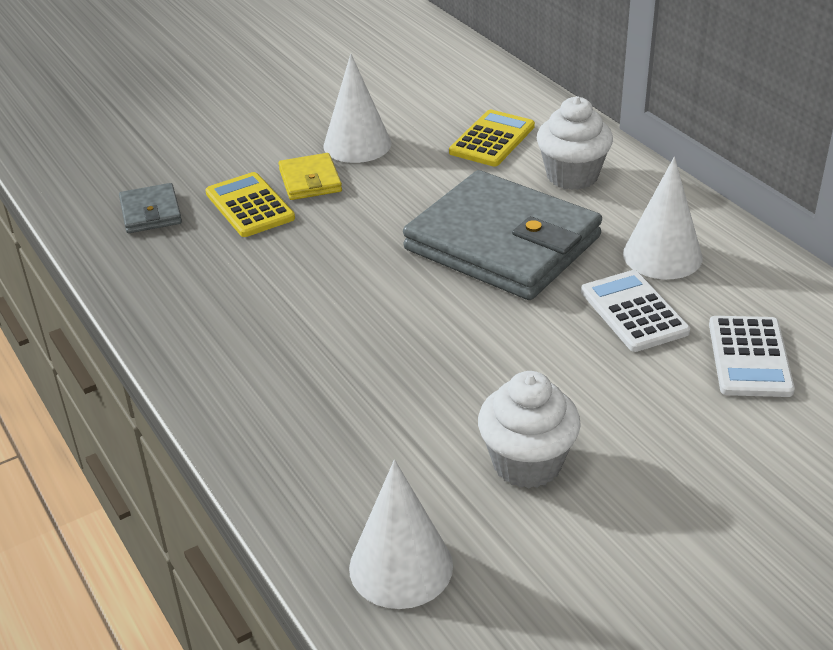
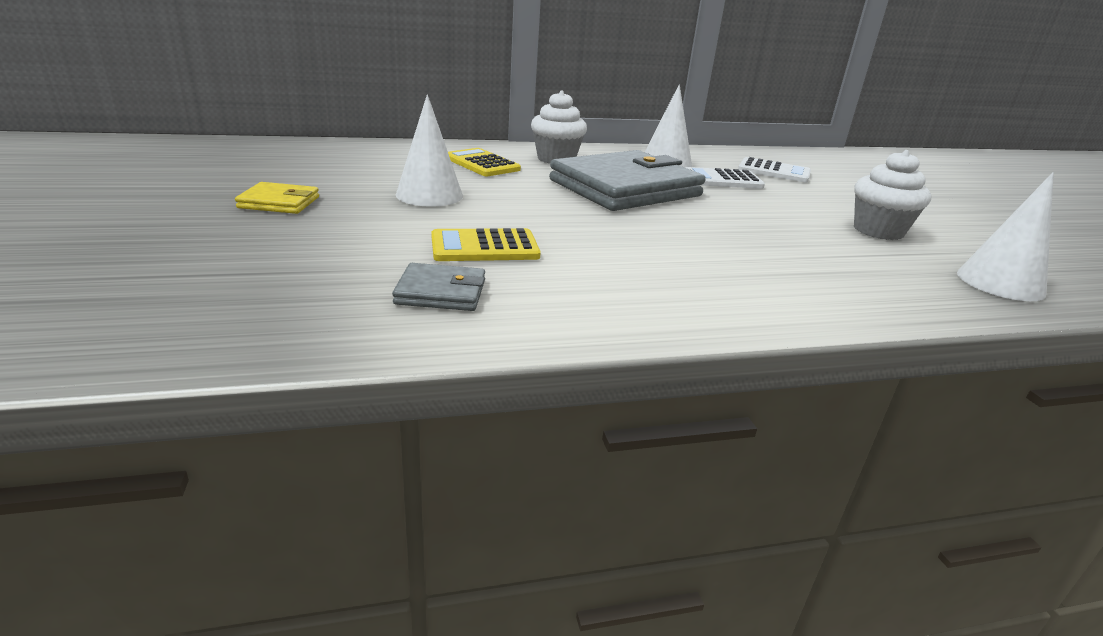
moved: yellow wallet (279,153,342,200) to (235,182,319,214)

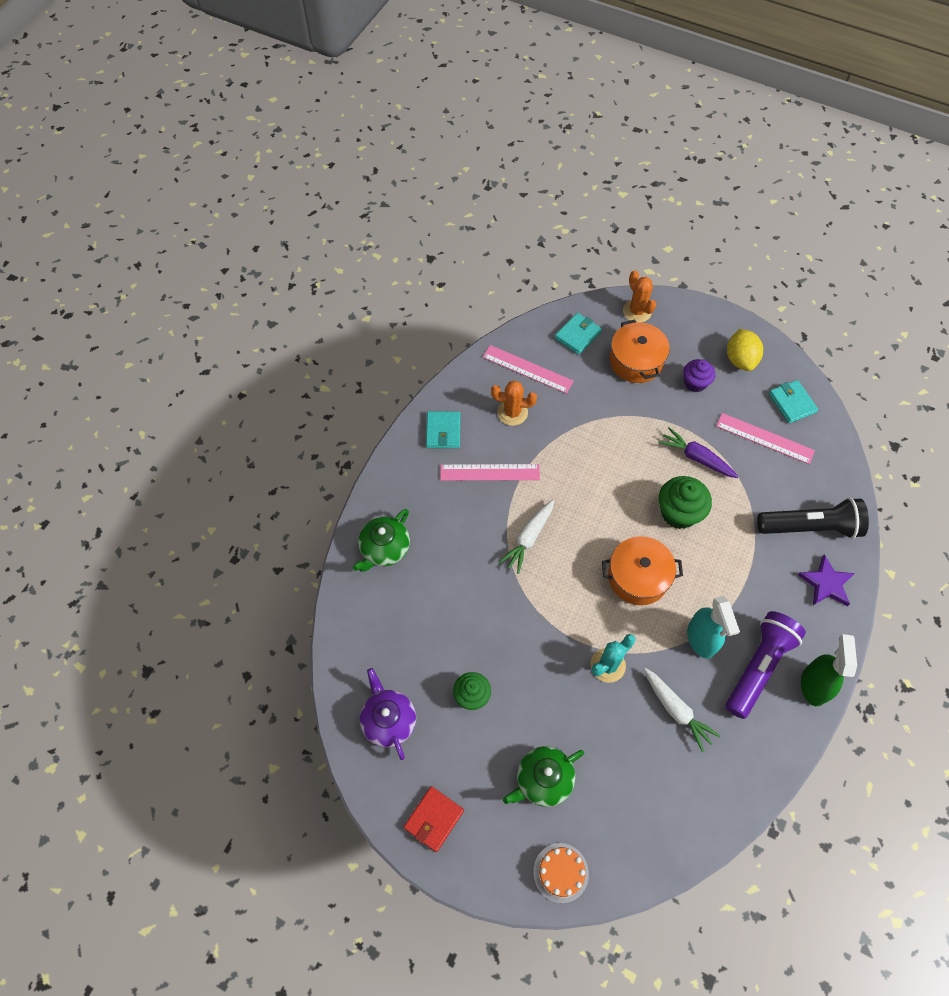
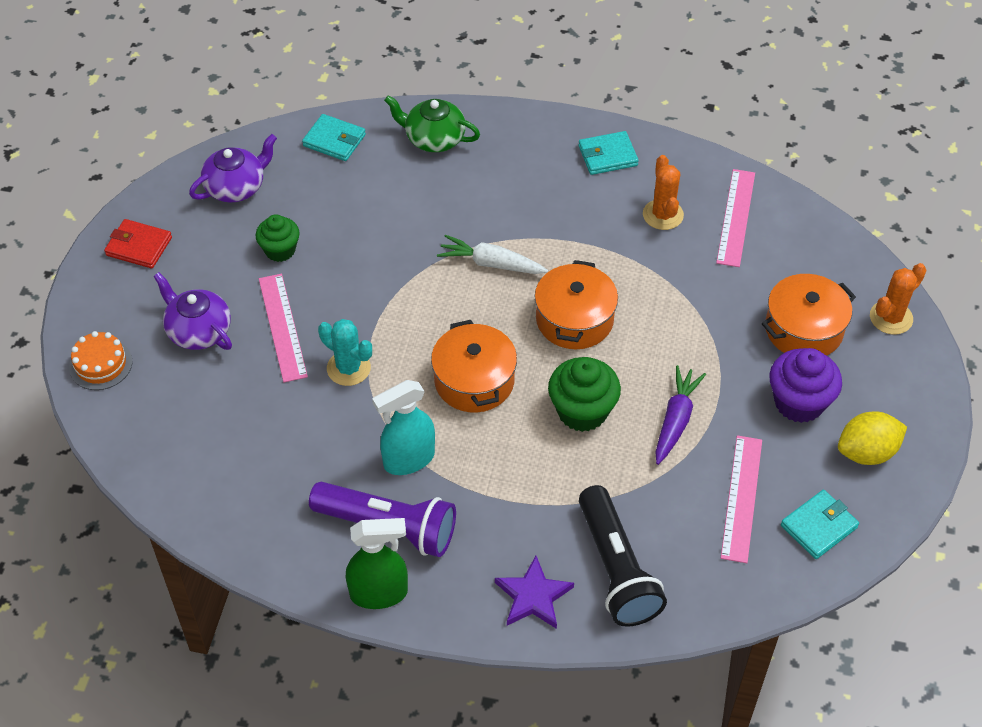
removed: white carrot (644,668,720,752)
added: orange pot (535,260,618,349)
moved: pink ruler (440,464,540,481) to (259,274,308,382); turquoise wallet (555,313,602,355) to (302,114,366,161)
recoloured: green teapot (503,746,584,807) to purple teapot (153,272,232,350)
resized: purple cupcake (683,359,715,392) = (769,348,842,423) x1.52

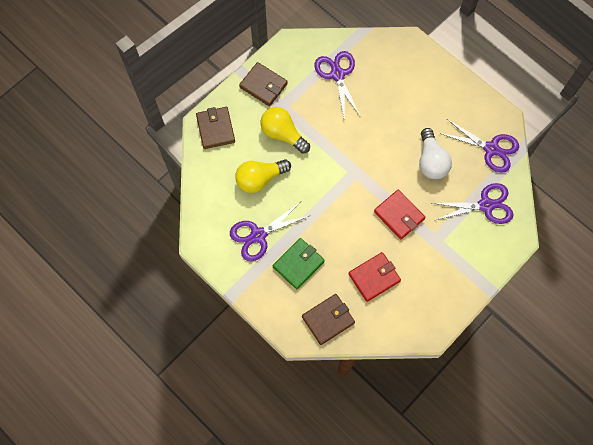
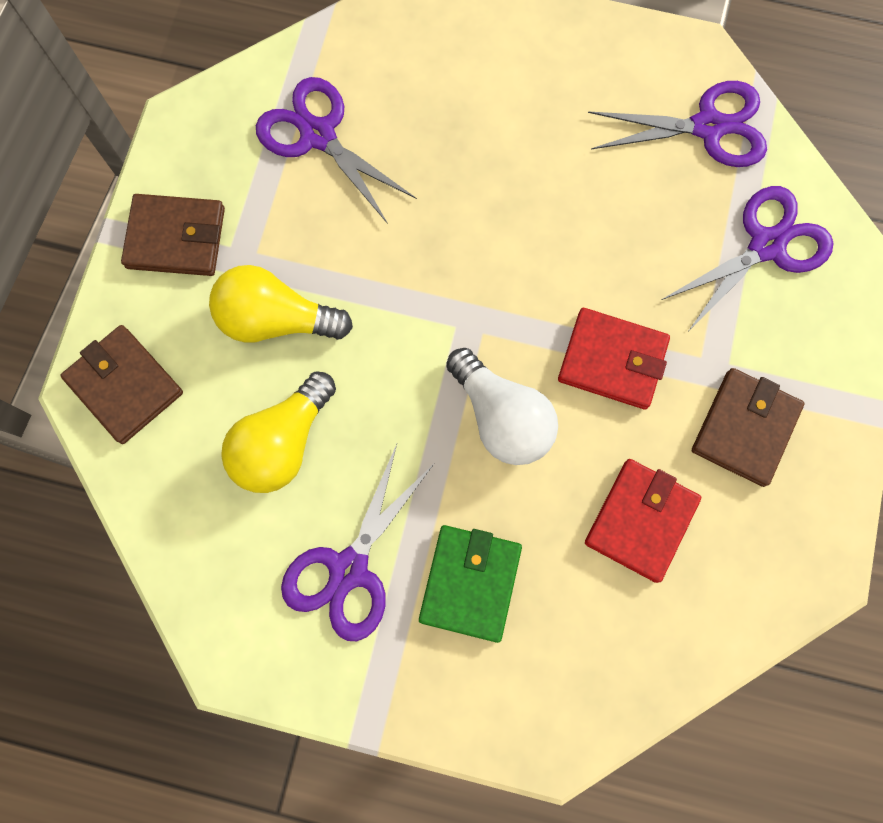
moved: brown wallet (302,294,355,345) to (692,368,805,487); white light bulb (419,128,452,179) to (446,348,558,465)

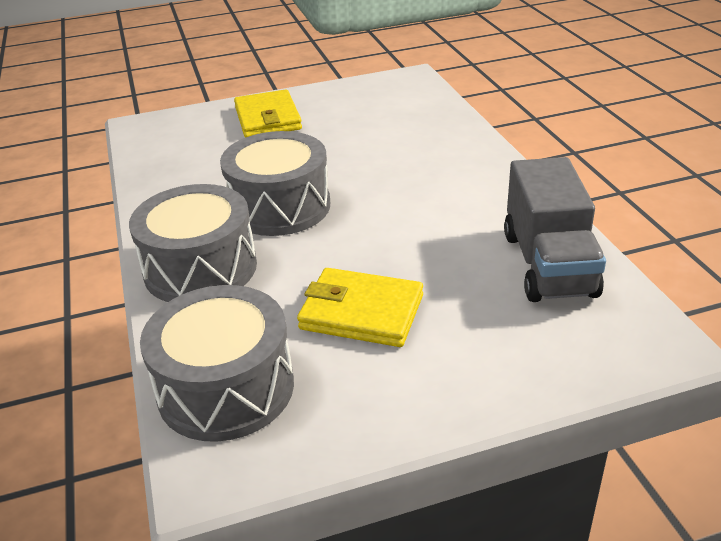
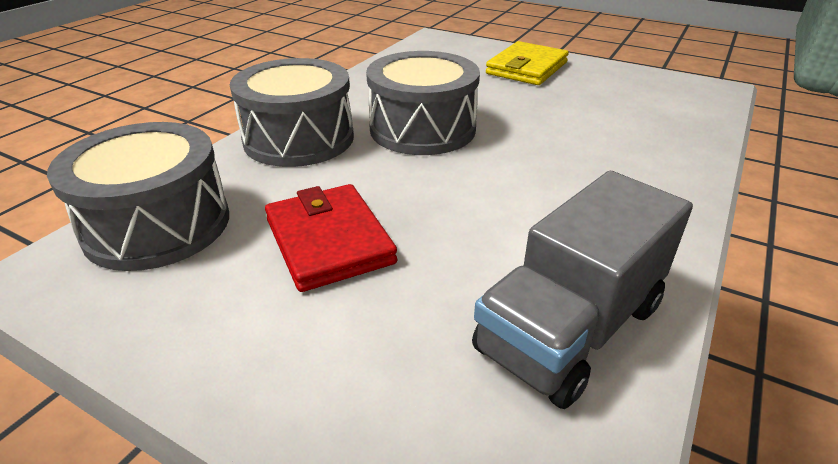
recoloured: yellow wallet (297,268,423,347) to red wallet (265,184,397,292)

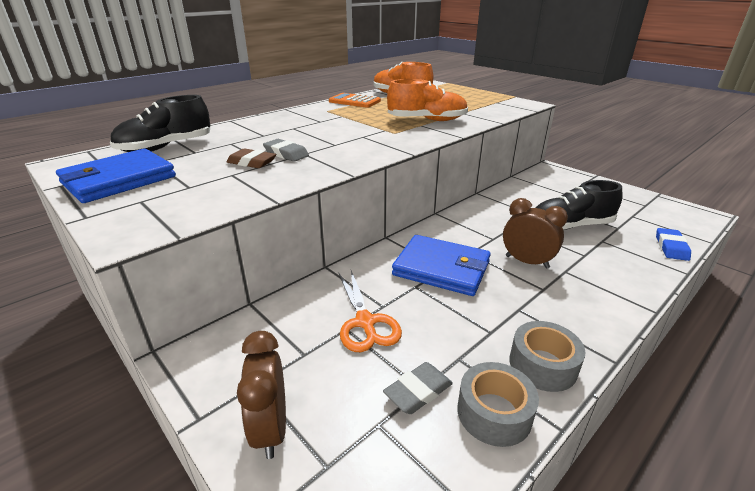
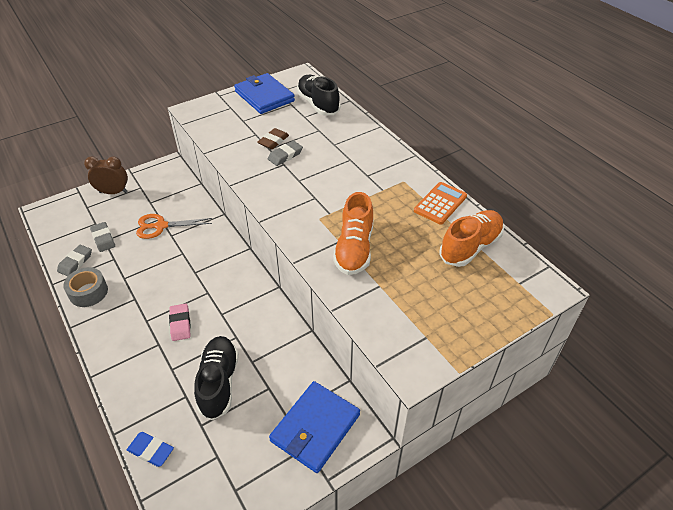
moved: blue wallet (392,235,491,296) to (269,381,360,473)
replaced: grey tape (457,362,539,447) to grey eraser (57,244,92,276); brown clock (503,198,568,269) to pink eraser (169,304,191,341)

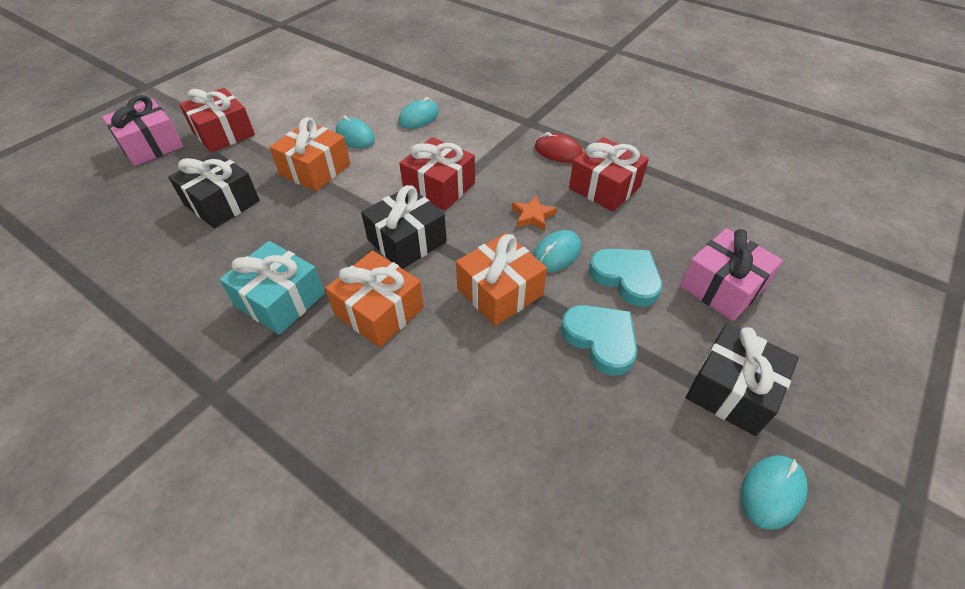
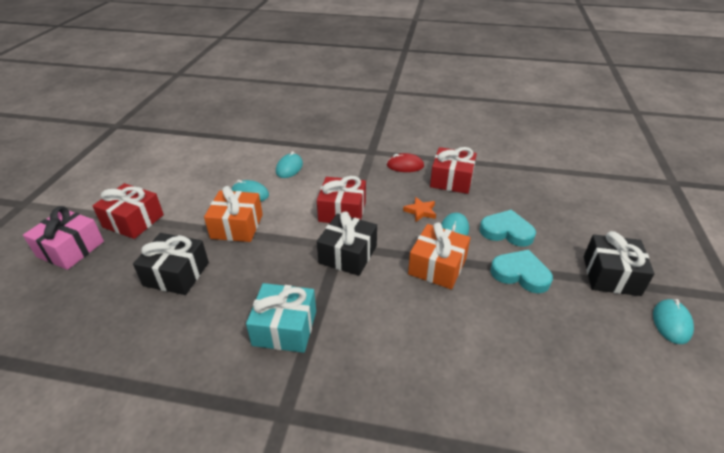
removed: orange gift (325,251,424,348); pink gift (680,228,783,321)

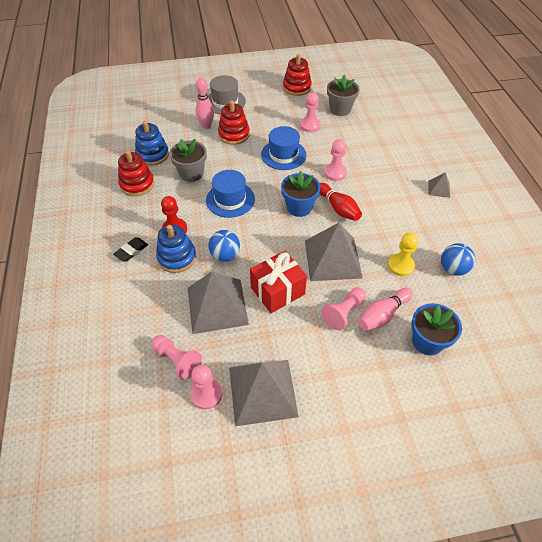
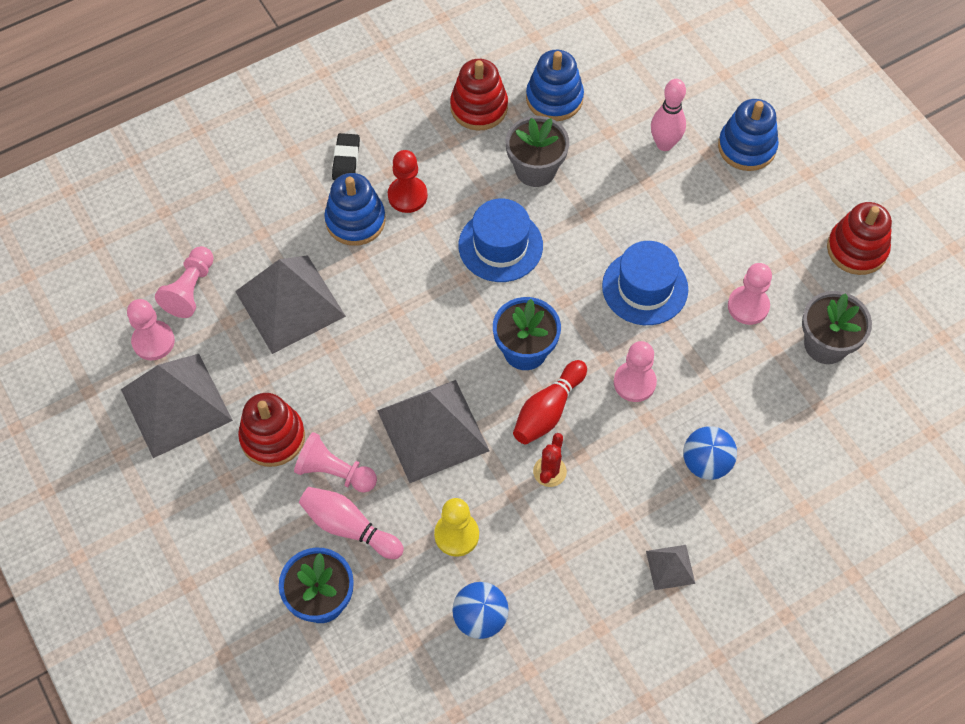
removed: red gift (250,251,307,313)
added: red cactus (533,433,567,487)
moved: blue ball (208,230,240,261) to (683,426,737,480); red stacking toy (218,101,250,145) to (238,393,305,467)
replaced: grey hat (208,75,246,114) to blue stacking toy (718,99,779,171)
turned: black eraser (113,237,148,262) = (332,133,360,180) 75 degrees clockwise

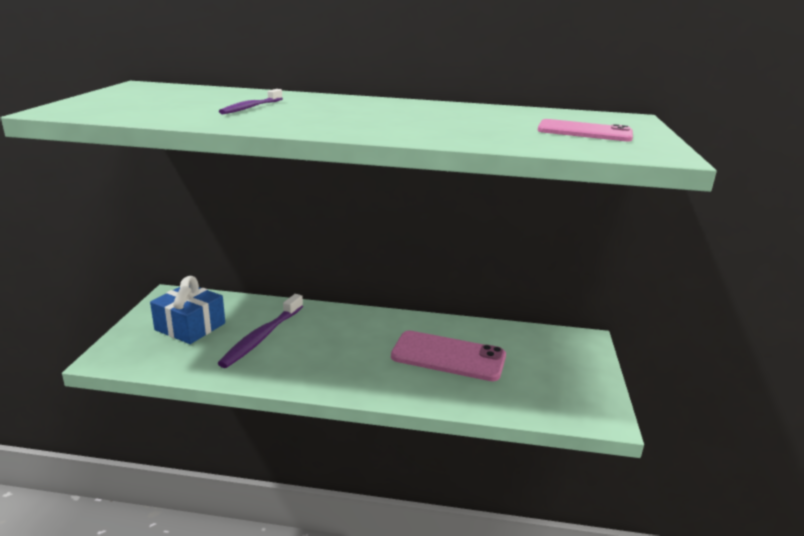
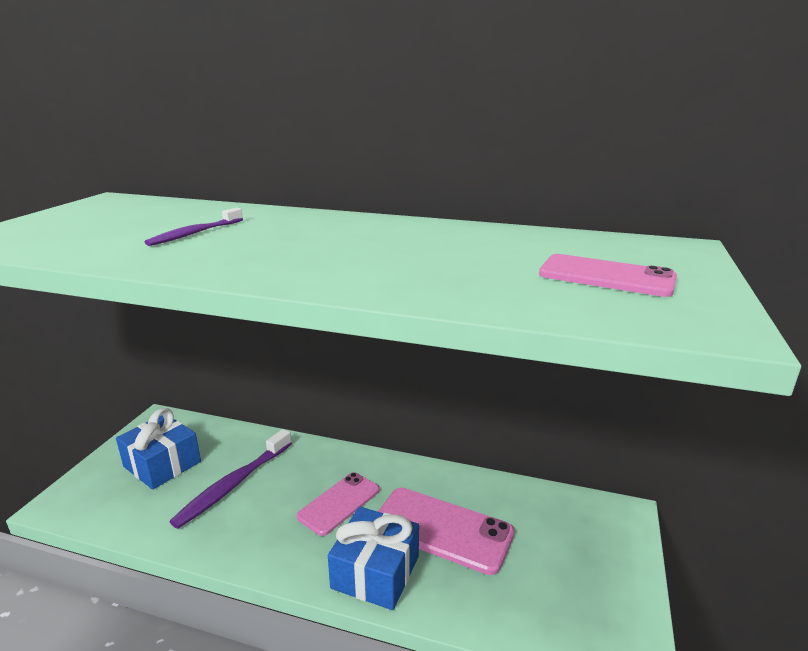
added: pink phone (297,472,380,536); blue gift (328,507,419,610)

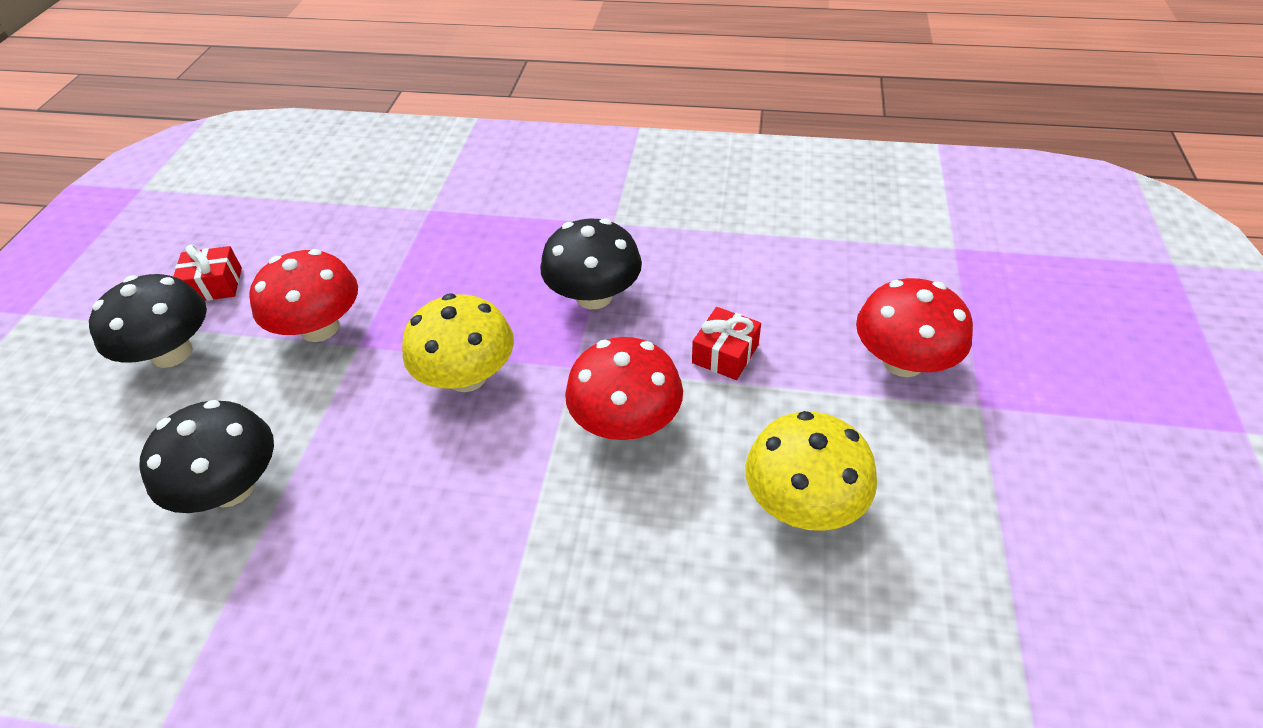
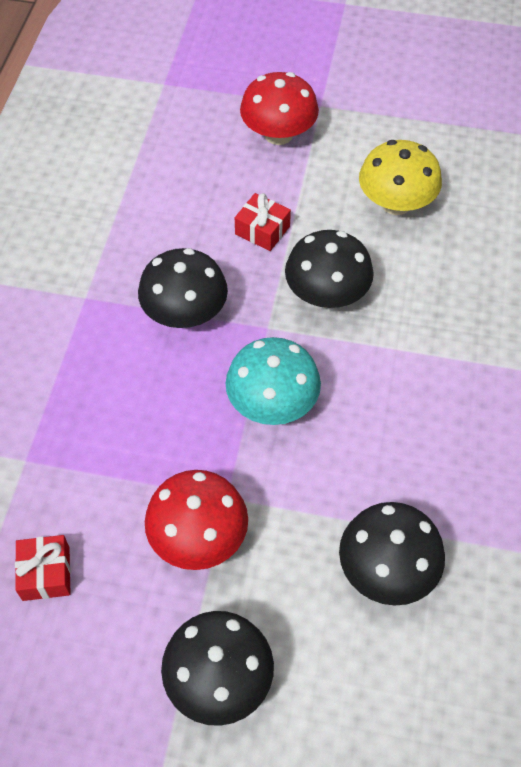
moved: red gift (173,244,242,301) to (15,535,71,601)
recoloured: yellow mushroom (402,294,514,392) to turquoise mushroom (226,337,321,425); red mushroom (565,337,683,440) to black mushroom (285,230,374,308)

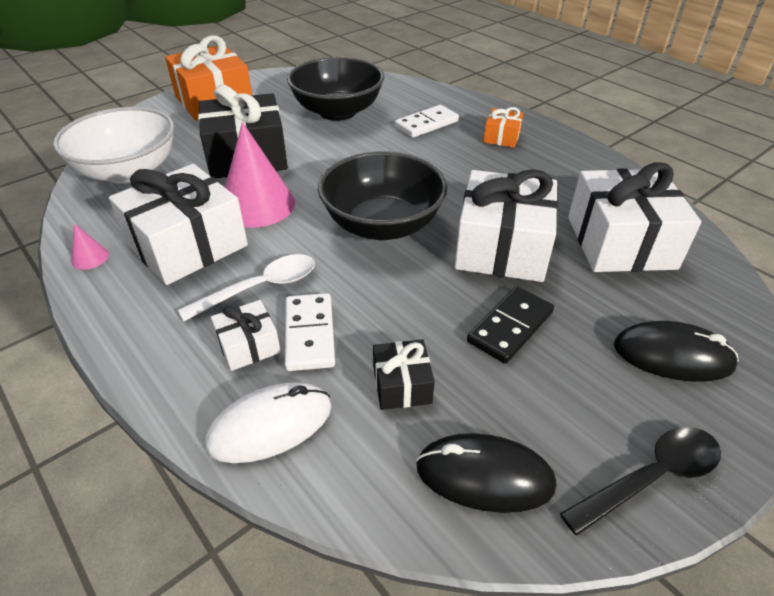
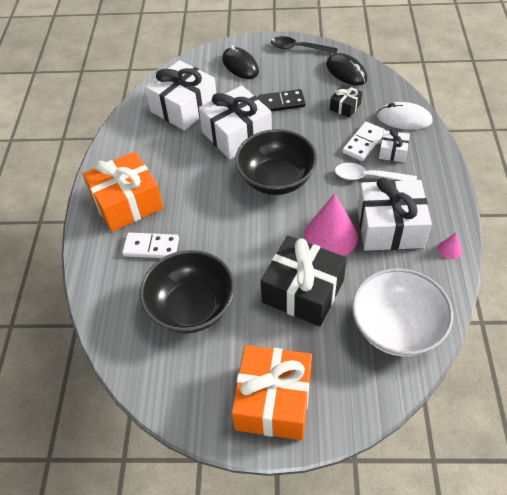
resized: orange gift (483,107,523,148) = (83,151,163,232) x2.10

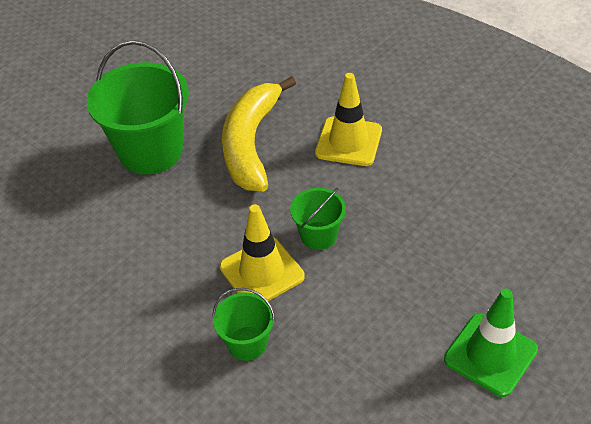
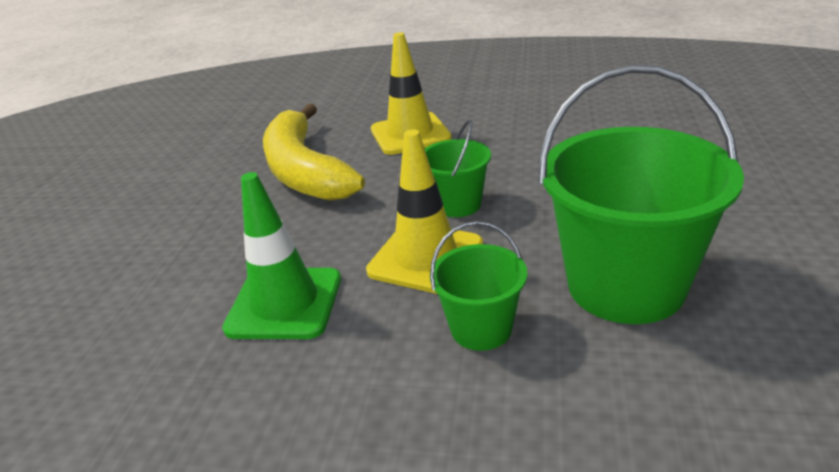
moved: green bucket (87,40,189,175) to (538,65,744,324); green traffic cone (444,289,538,397) to (222,172,341,339)

